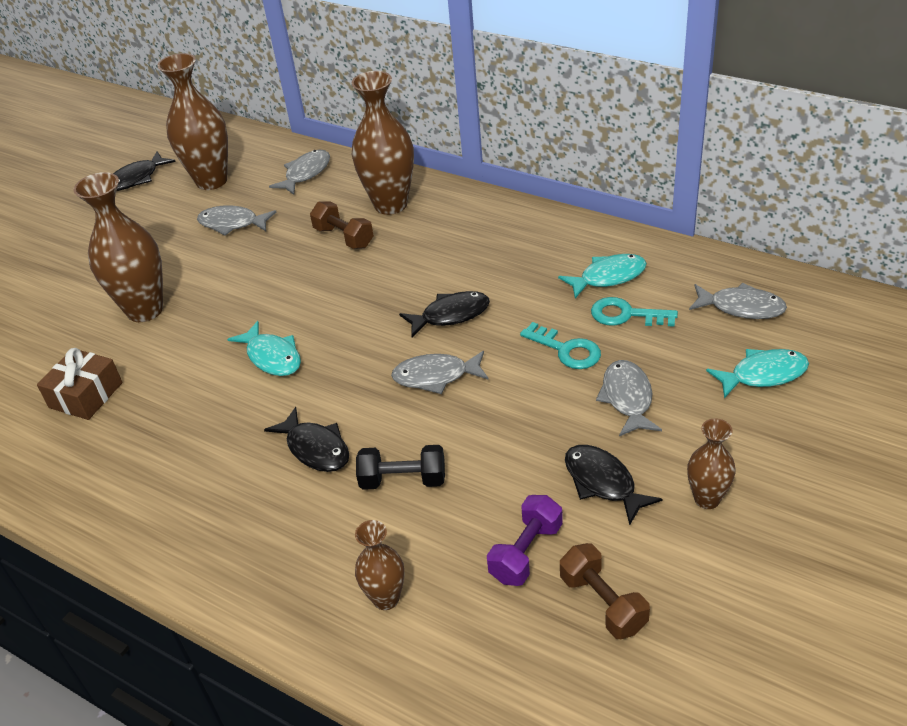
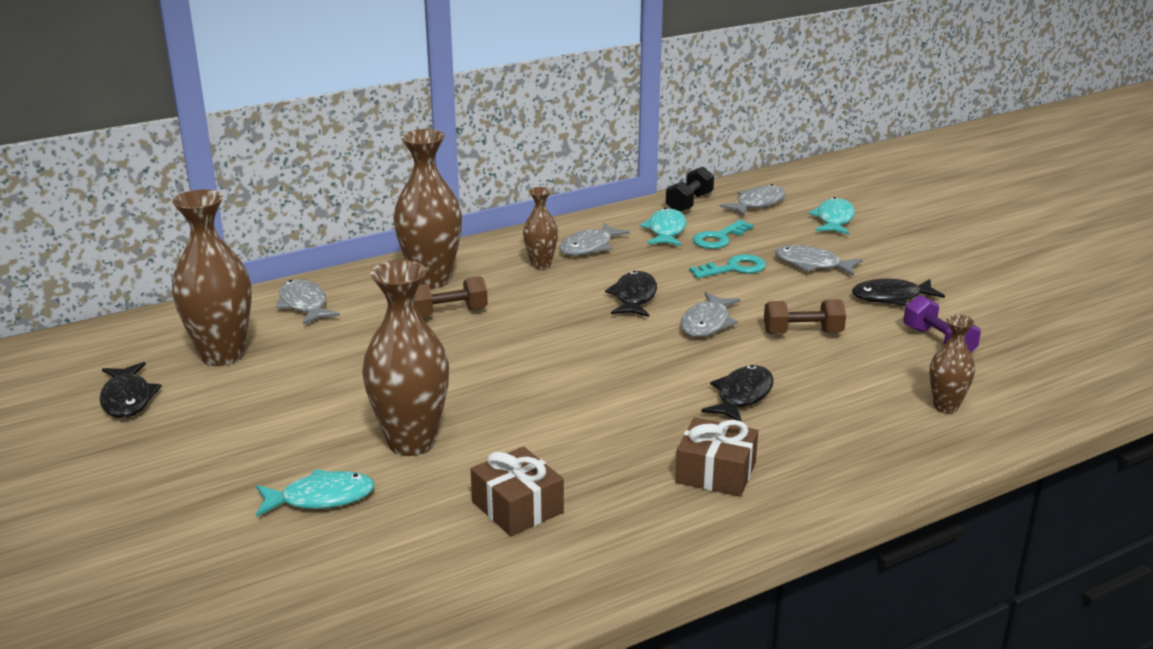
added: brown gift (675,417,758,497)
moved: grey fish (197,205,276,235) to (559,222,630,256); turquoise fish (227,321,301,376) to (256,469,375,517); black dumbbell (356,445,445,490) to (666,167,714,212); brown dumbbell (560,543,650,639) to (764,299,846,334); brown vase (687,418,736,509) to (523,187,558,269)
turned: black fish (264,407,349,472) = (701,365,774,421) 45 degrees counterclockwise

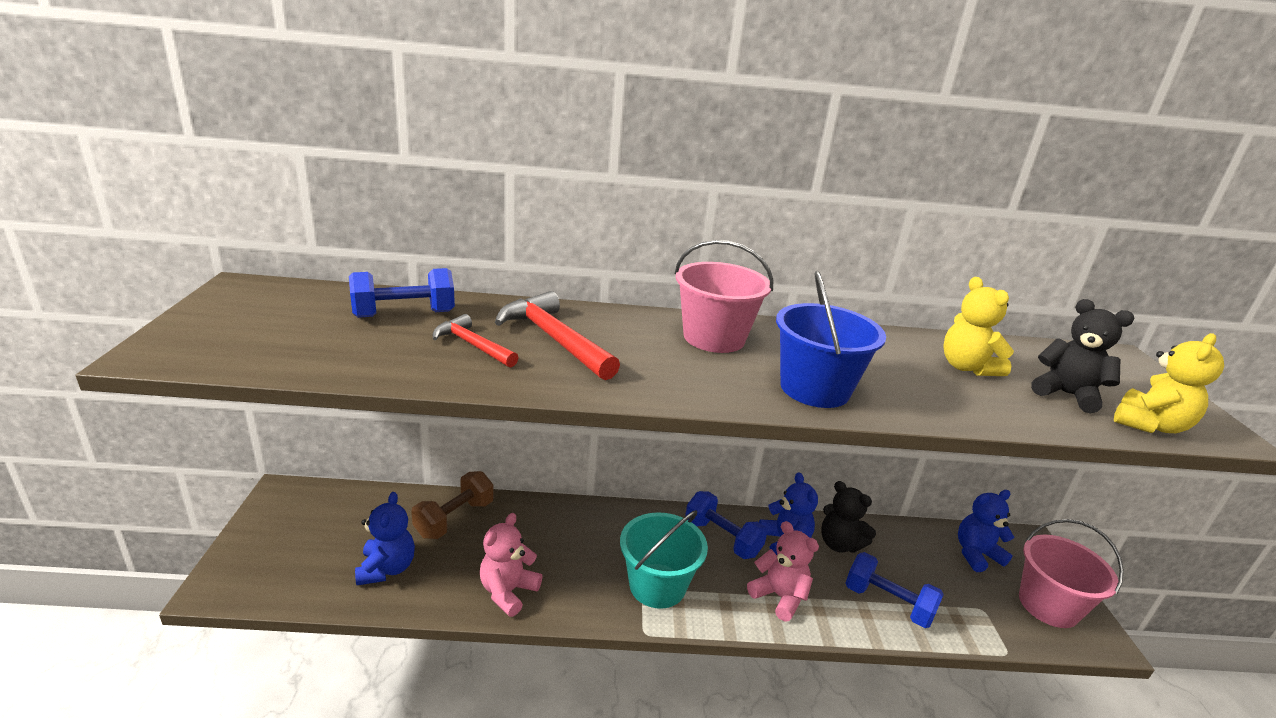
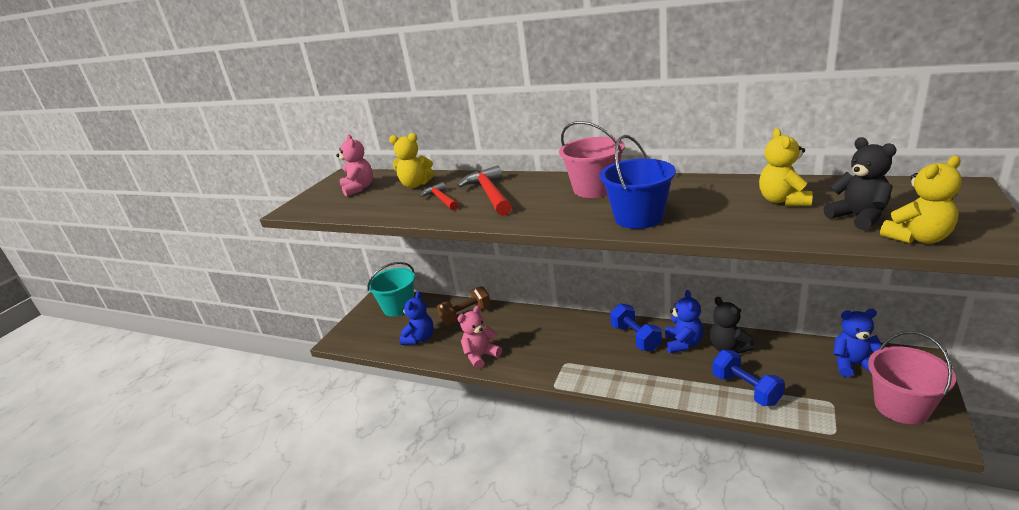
moved: turquoise bucket (620,510,708,609) to (367,262,415,317); pink teddy bear (747,521,819,621) to (336,134,373,196)
replaced: blue dumbbell (349,268,455,318) to yellow teddy bear (389,133,435,188)

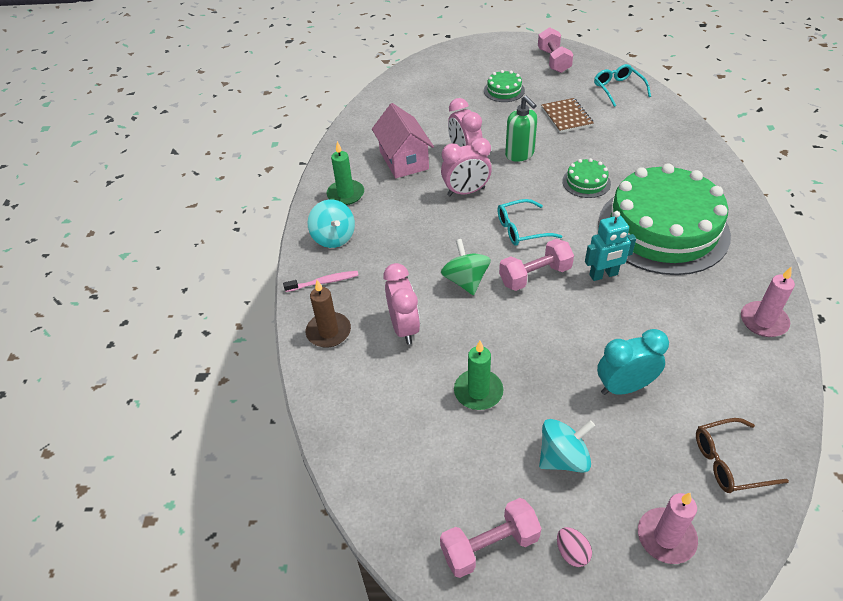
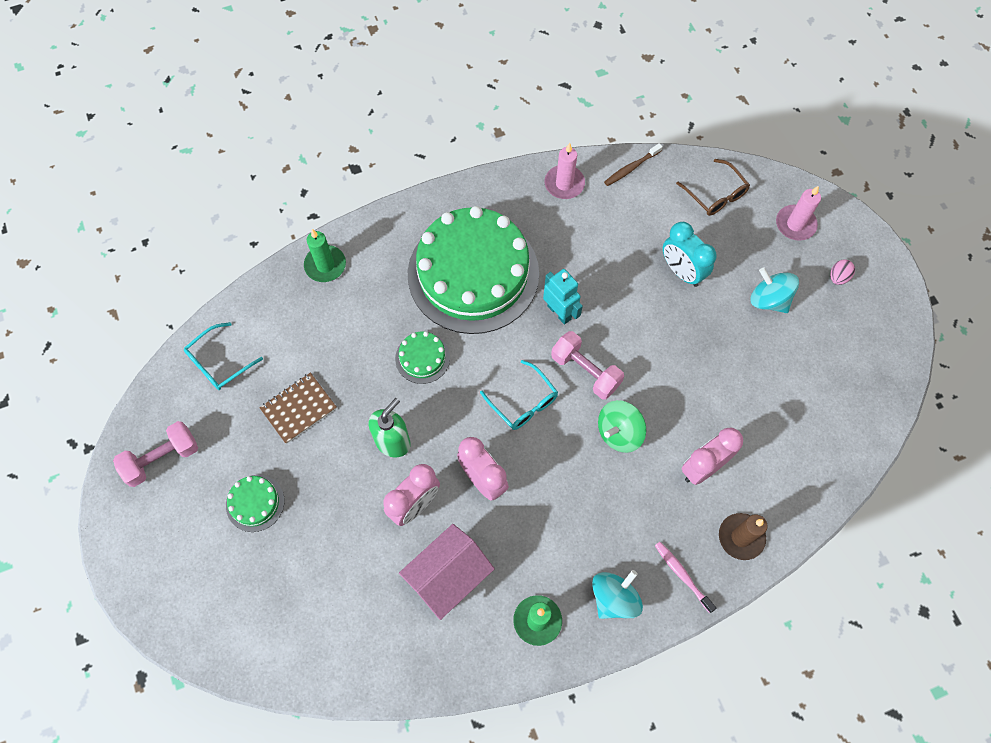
removed: pink dumbbell (440,498,542,578)
added: brown toothbrush (604,143,663,186)
moved: green candle (454,341,504,410) to (304,229,346,282)

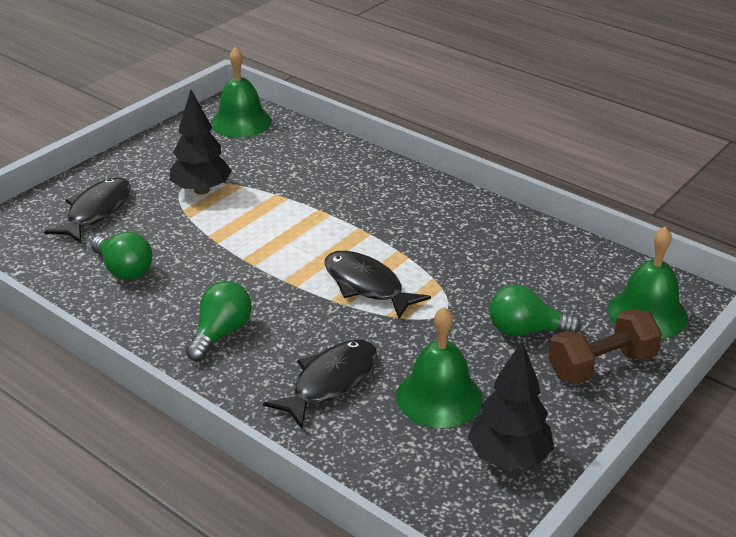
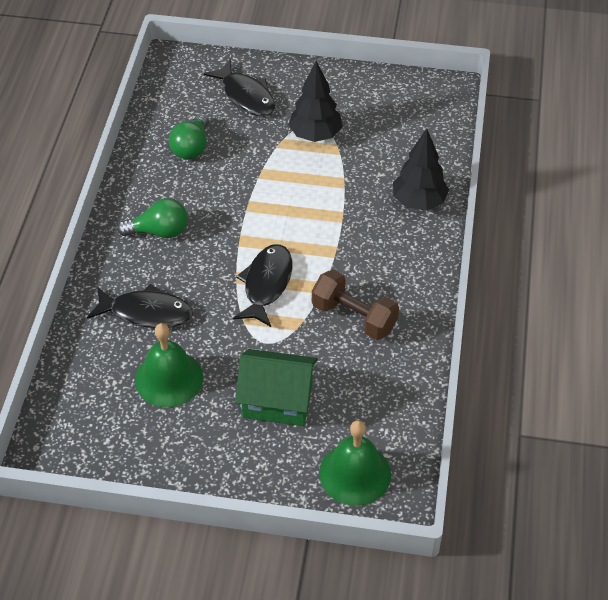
removed: green bell (211,47,272,138)
moved: black tree (468,341,554,470) to (393,129,449,211); brown dumbbell (548,309,662,384) to (312,270,399,340)
replaced: green light bulb (489,285,581,336) to green house (235,349,318,426)
turned: black fish (44,178,131,243) = (204,60,276,116) 60 degrees clockwise

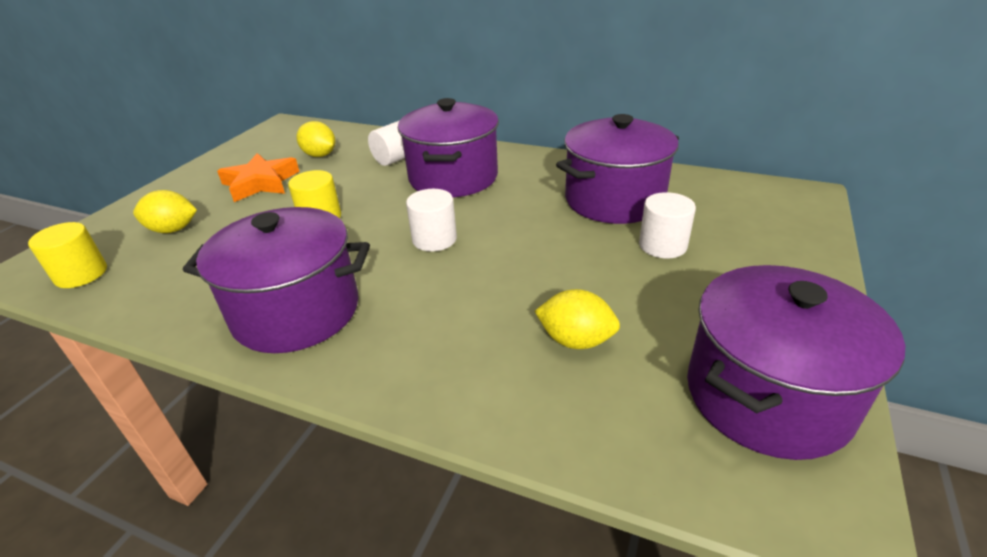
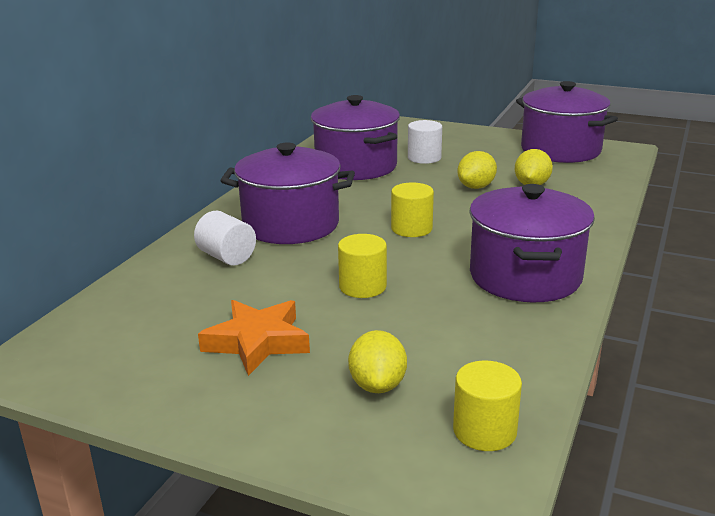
moved: yellow lemon (297,121,335,157) to (457,151,497,189)
recoloured: white cylinder (406,189,457,252) to yellow cylinder (391,182,434,237)

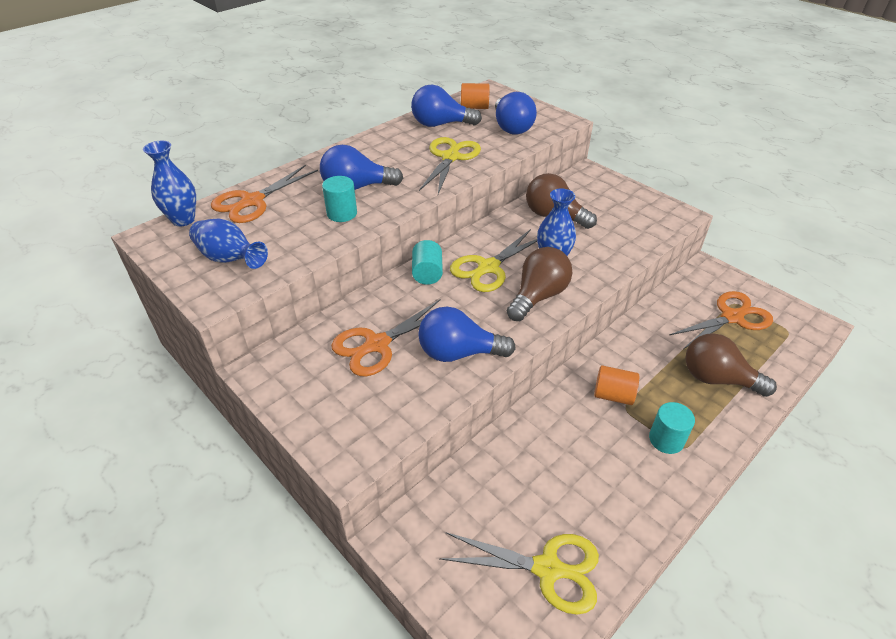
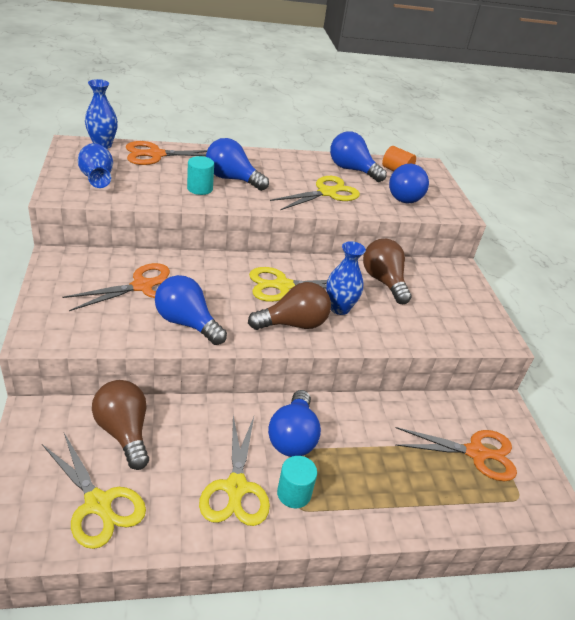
removed: turquoise cylinder (412,240,443,285)
added: yellow scissors (199,416,270,526)
moved: brown light bulb (685,333,777,397) to (92,380,149,470)
replaced: orange cylinder (594,365,639,405) to blue light bulb (268,390,321,457)
turned: orange scissors (331,300,440,376) = (63,263,170,311) 150 degrees clockwise

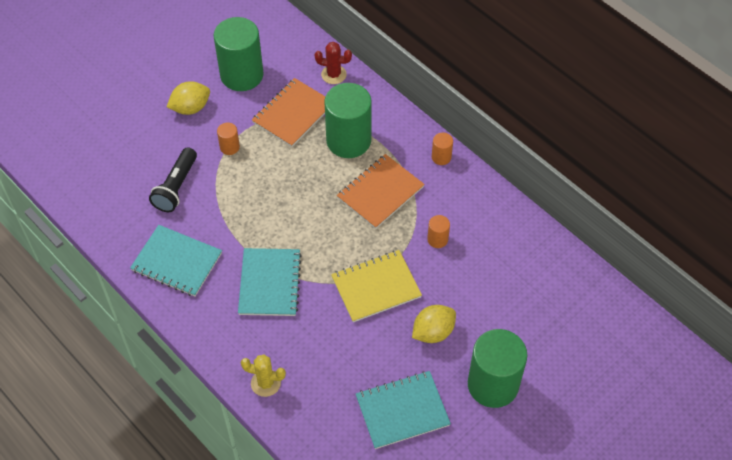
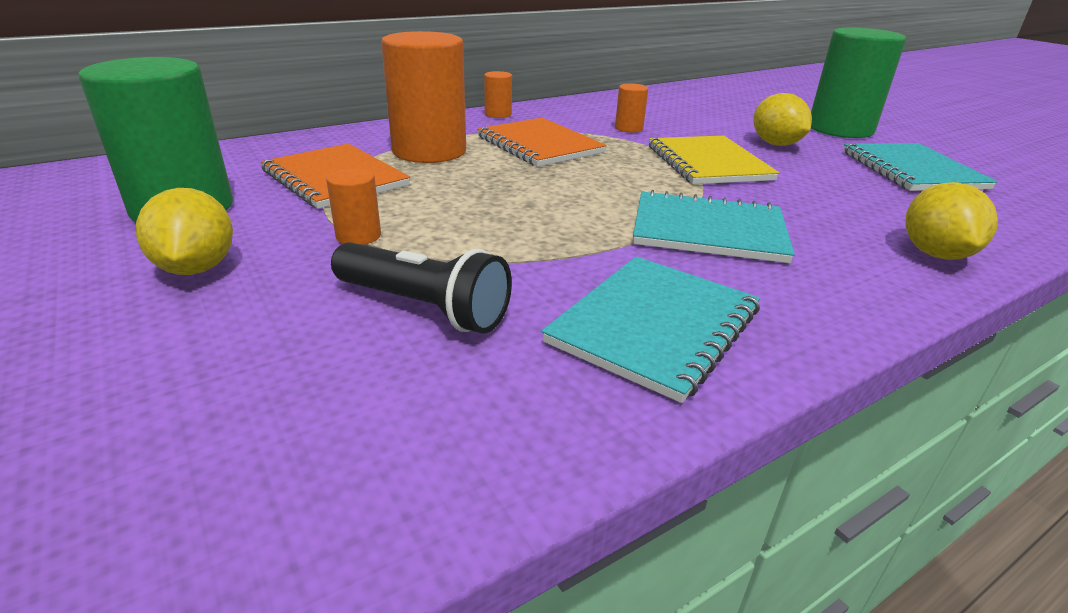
removed: red cactus (315,42,352,84)
replaced: yellow cactus (241,355,286,397) to yellow lemon (905,182,998,260)
recoloured: green cylinder (324,83,372,158) to orange cylinder (381,31,466,163)

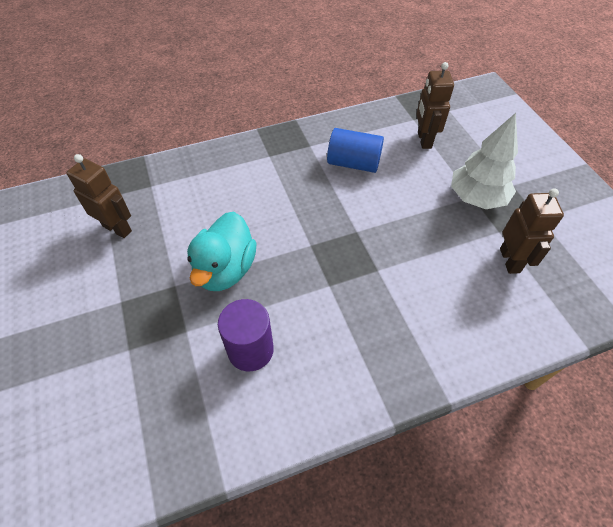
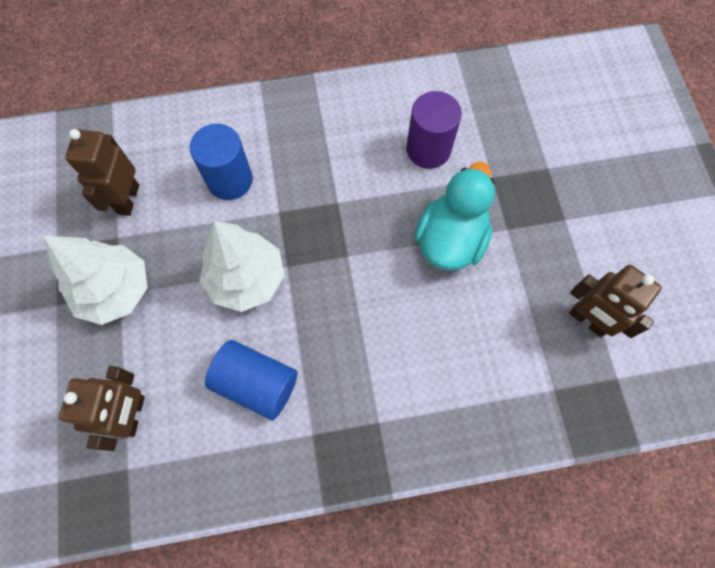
added: blue cylinder (190,124,253,200); white tree (200,221,285,312)

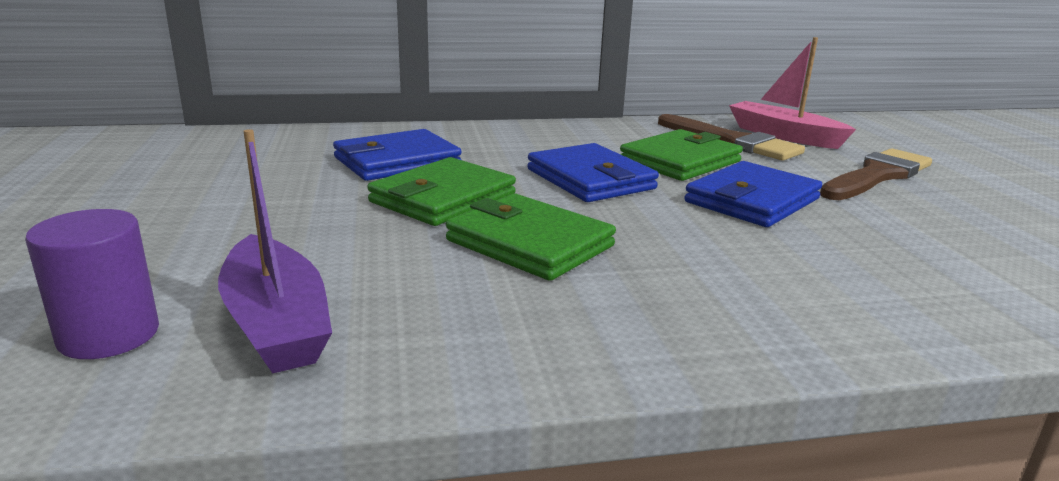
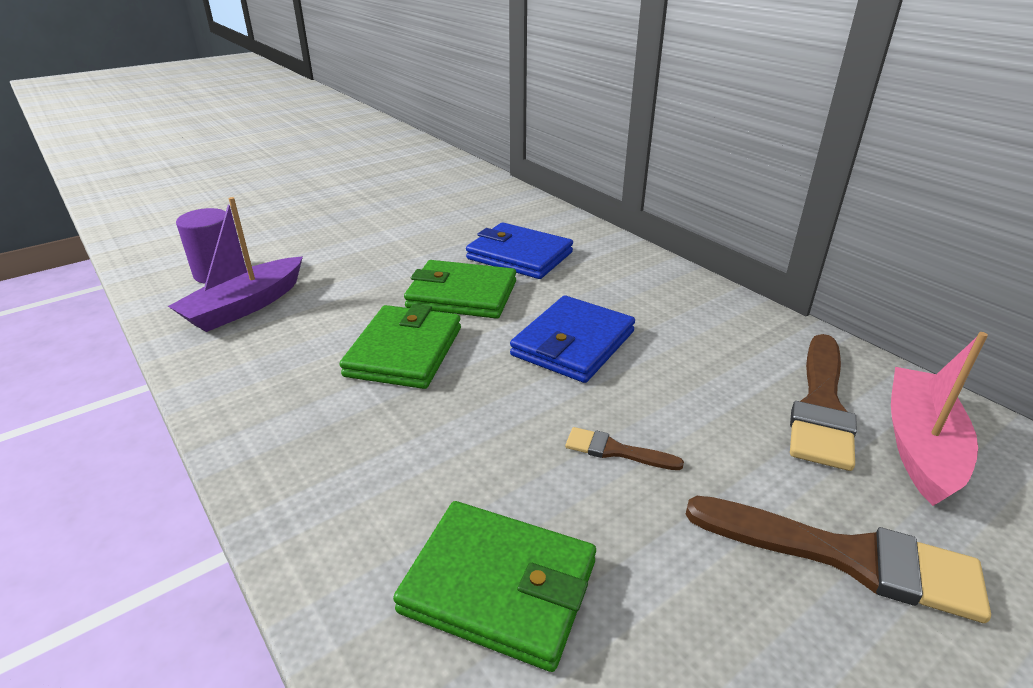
moved: green wallet (620,129,743,181) to (393,501,596,672)
replaced: blue wallet (685,161,822,227) to brown brush (565,427,684,470)

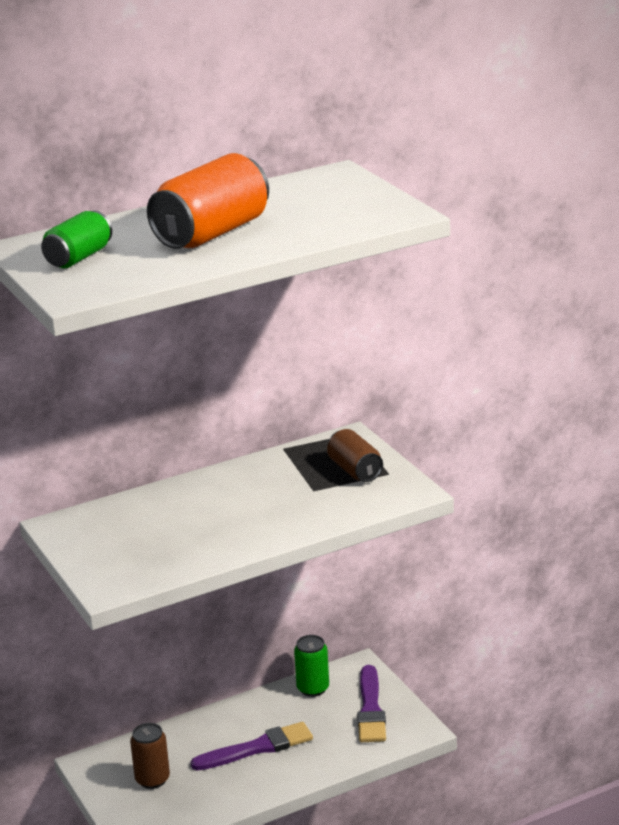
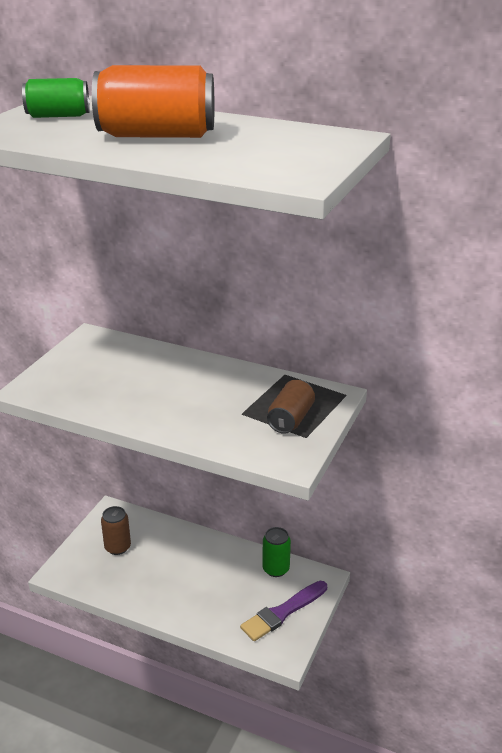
removed: purple brush (191,722,313,770)

